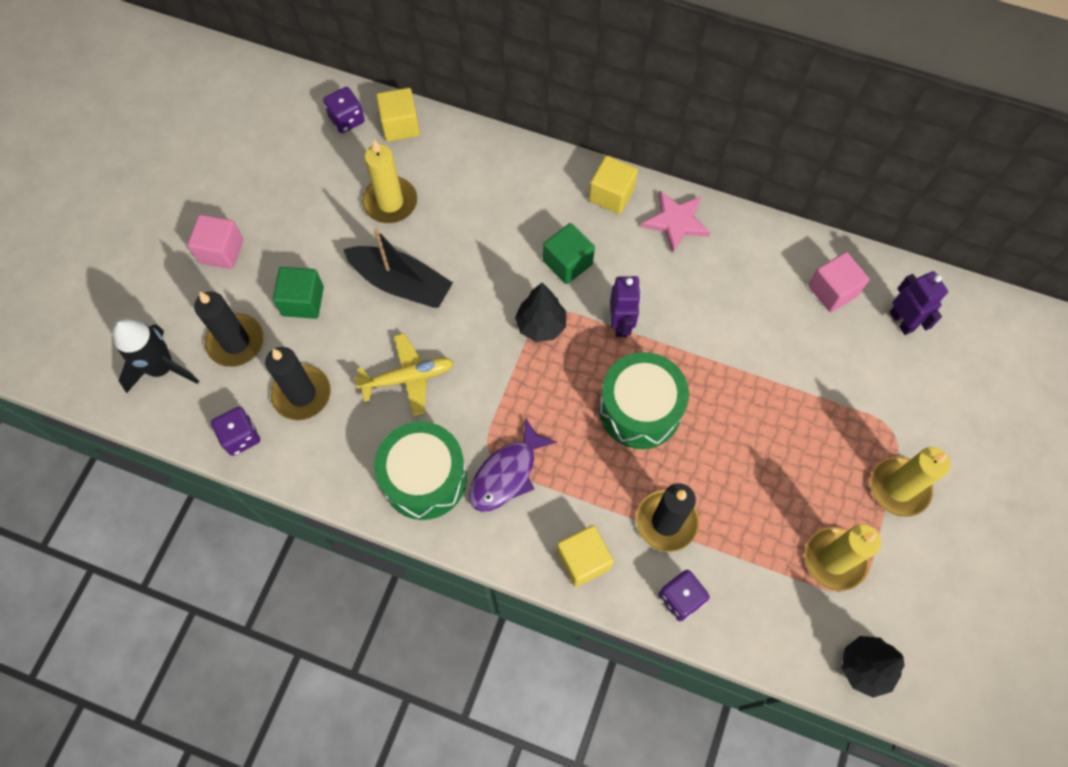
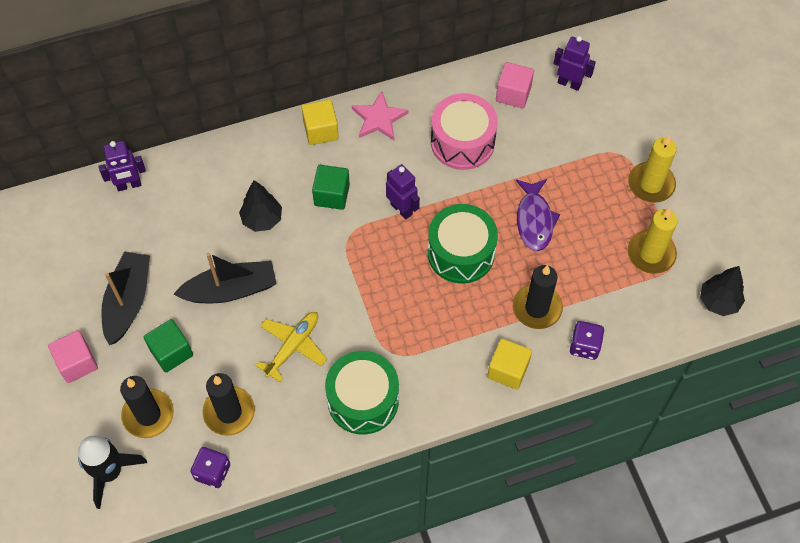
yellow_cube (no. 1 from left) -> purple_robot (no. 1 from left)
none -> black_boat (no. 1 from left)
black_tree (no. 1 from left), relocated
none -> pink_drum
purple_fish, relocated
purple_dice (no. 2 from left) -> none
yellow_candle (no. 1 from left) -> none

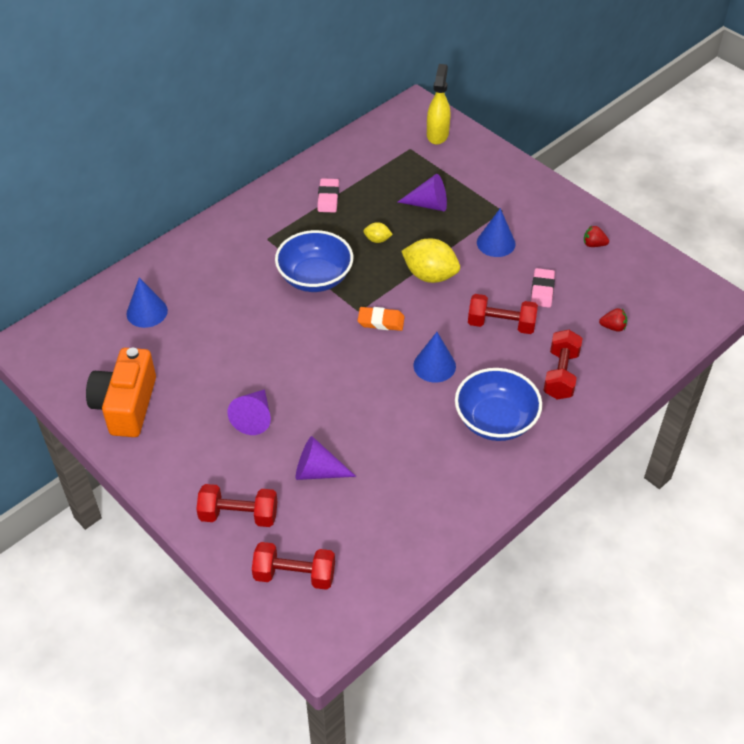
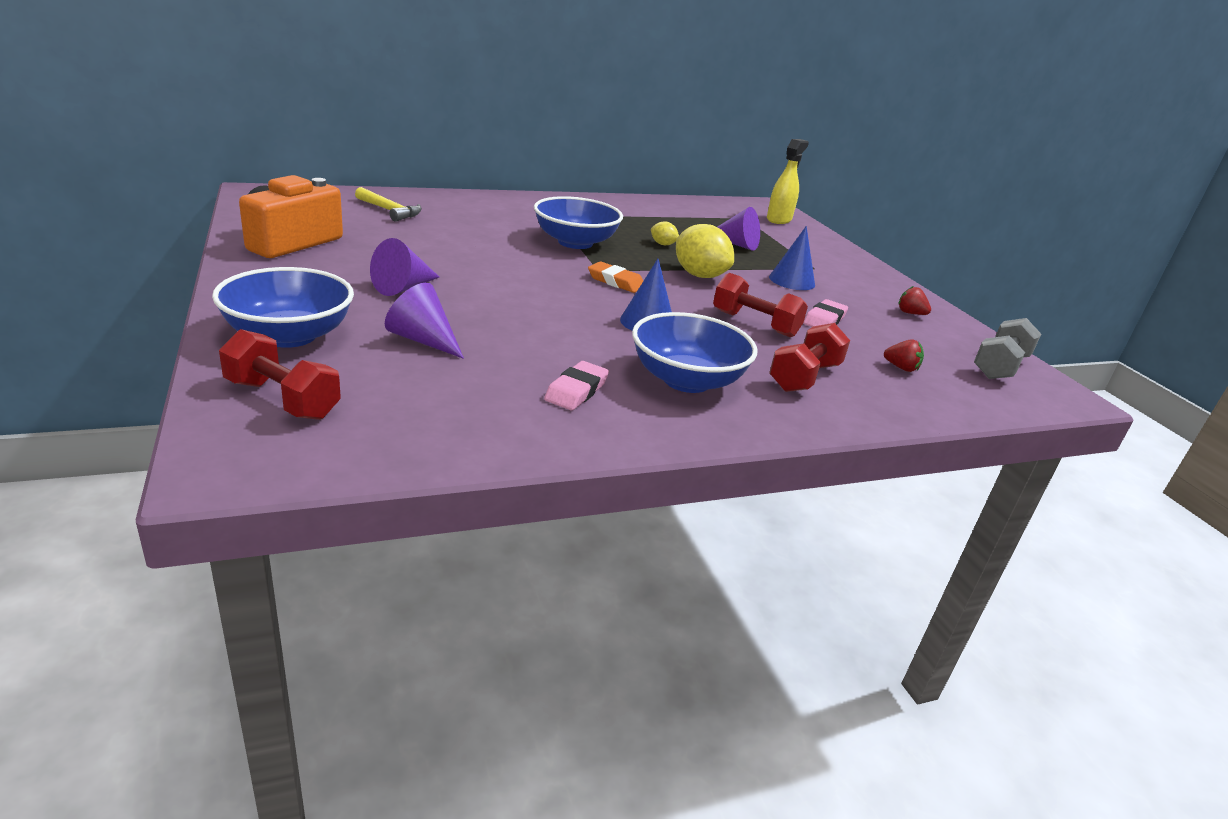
red_dumbbell (no. 1 from left) -> blue_bowl (no. 1 from left)
blue_cone (no. 1 from left) -> yellow_hammer
pink_eraser (no. 1 from left), relocated
none -> grey_dumbbell

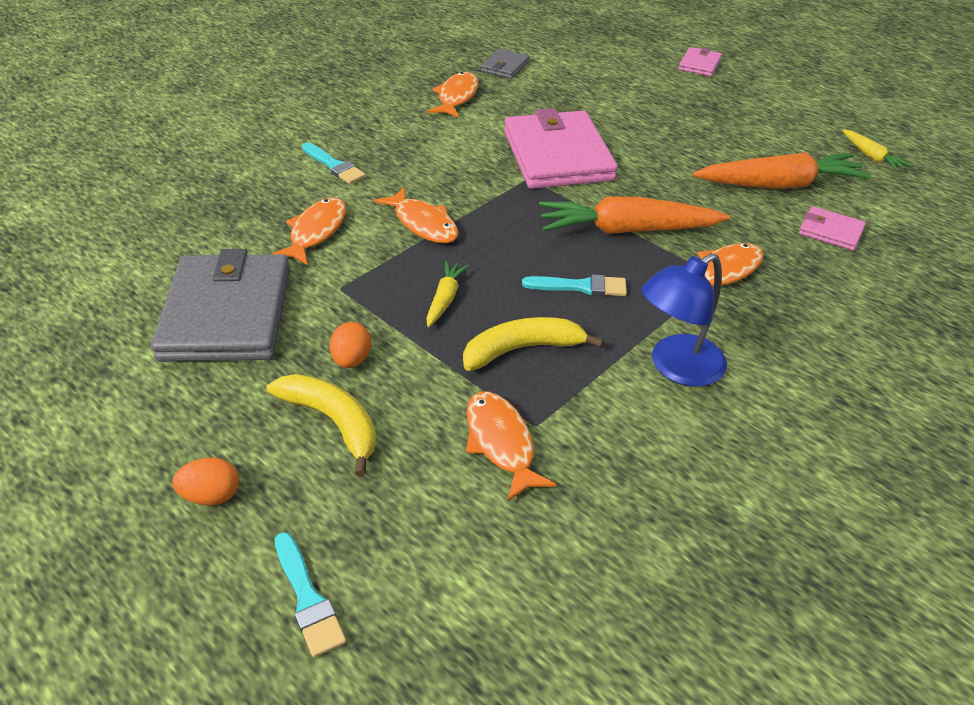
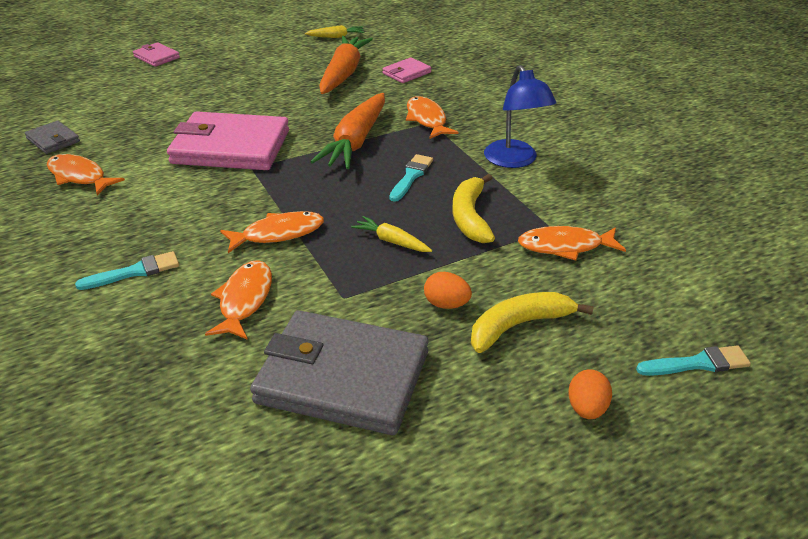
orange_fish (no. 1 from left in the first image) -> orange_fish (no. 2 from left), 60 degrees clockwise

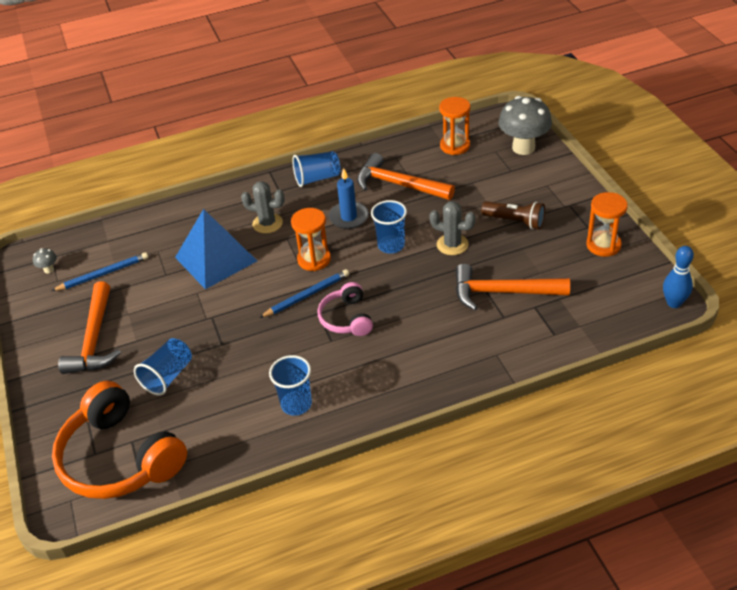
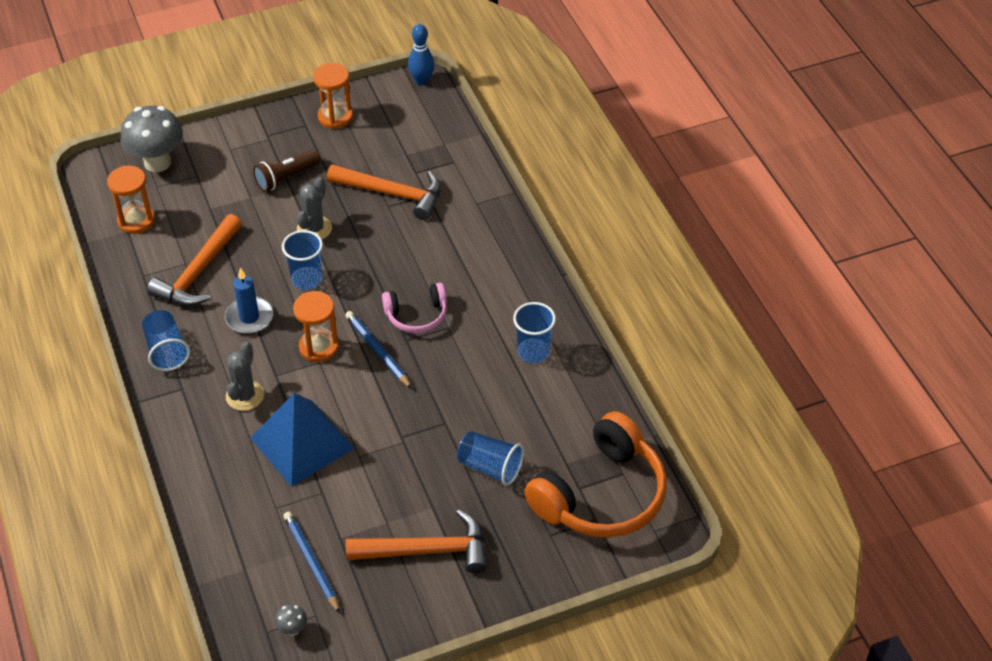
brown_flashlight, 150 degrees counterclockwise
orange_hammer (no. 3 from left in the first image) -> orange_hammer (no. 2 from left), 75 degrees counterclockwise

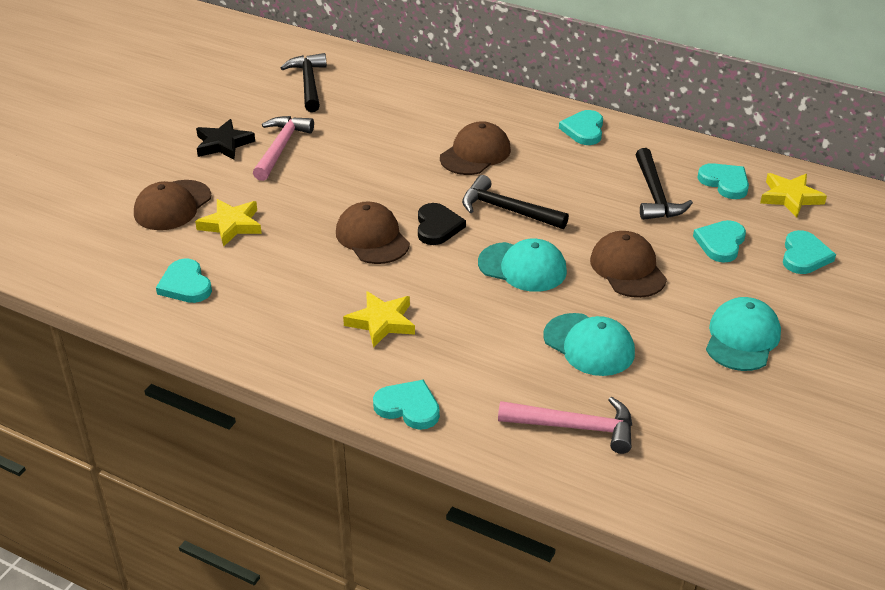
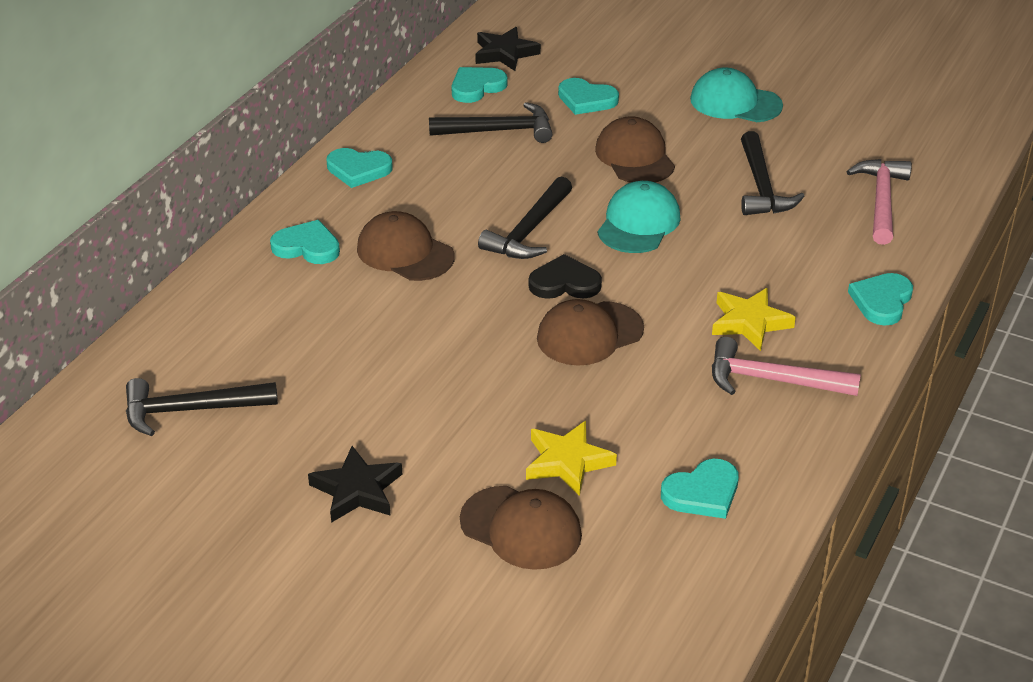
turquoise_heart (no. 6 from left in the first image) -> turquoise_heart (no. 1 from left), relocated
yellow_star (no. 3 from left) -> black_star (no. 2 from left)
brown_cap (no. 4 from left), 90 degrees clockwise
pink_hammer (no. 1 from left), relocated
turquoise_cap (no. 2 from left) -> black_hammer (no. 4 from left)

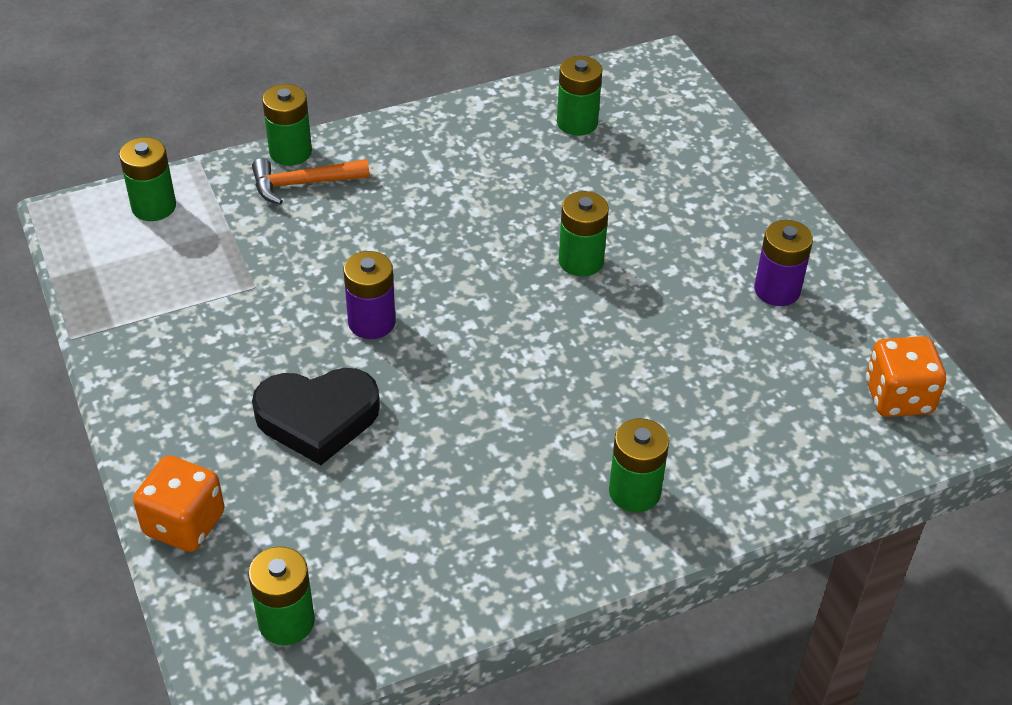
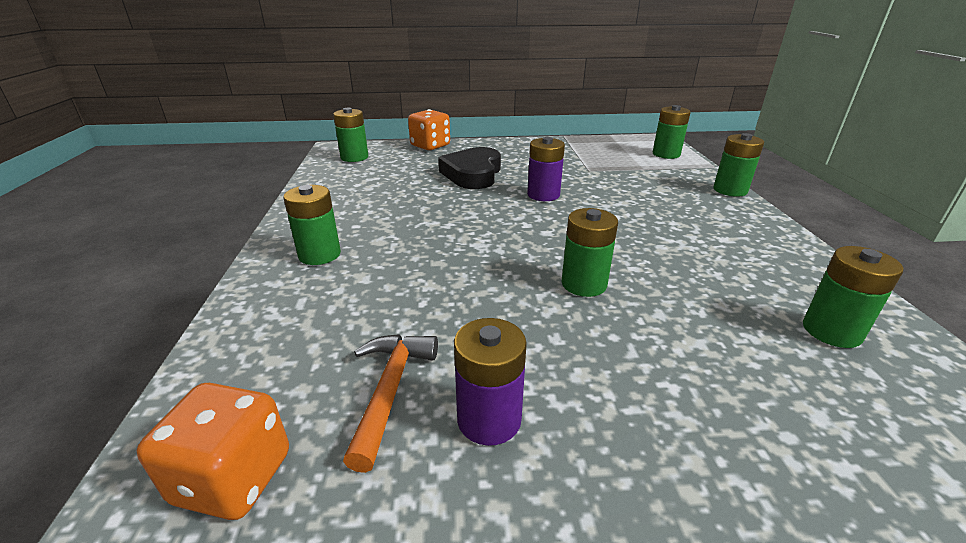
orange_hammer, relocated

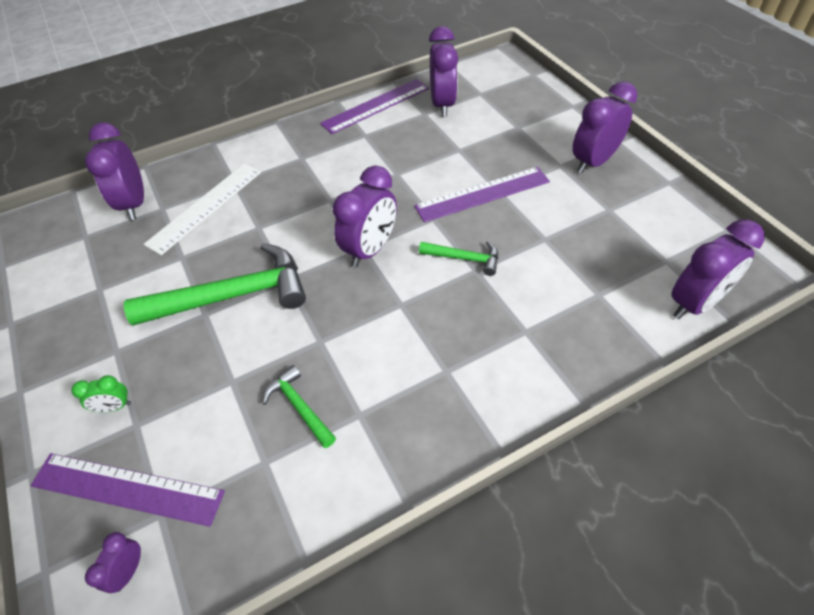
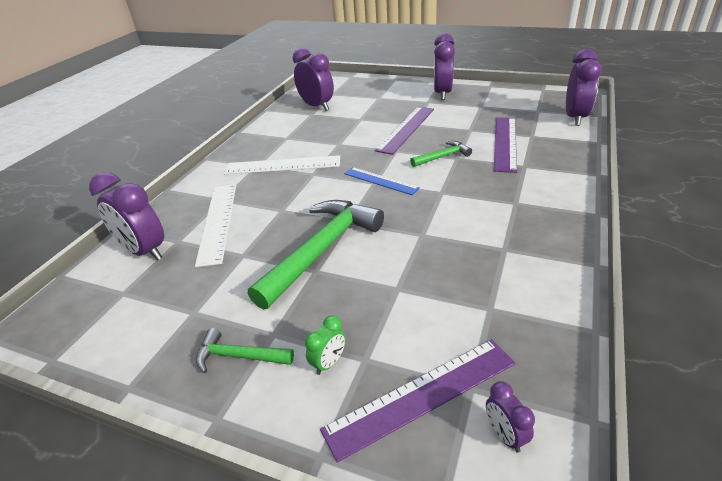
green_hammer (no. 2 from left in the first image) -> green_hammer (no. 1 from left), relocated
none -> white_ruler (no. 2 from left)
purple_clock (no. 3 from left) -> blue_ruler
purple_ruler (no. 2 from left in the first image) -> purple_ruler (no. 3 from left), relocated

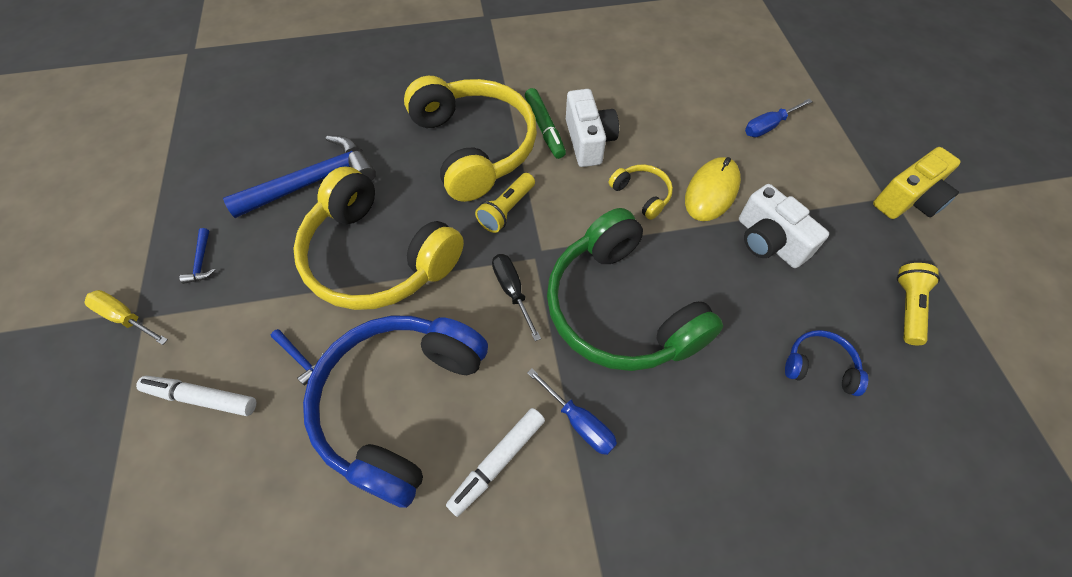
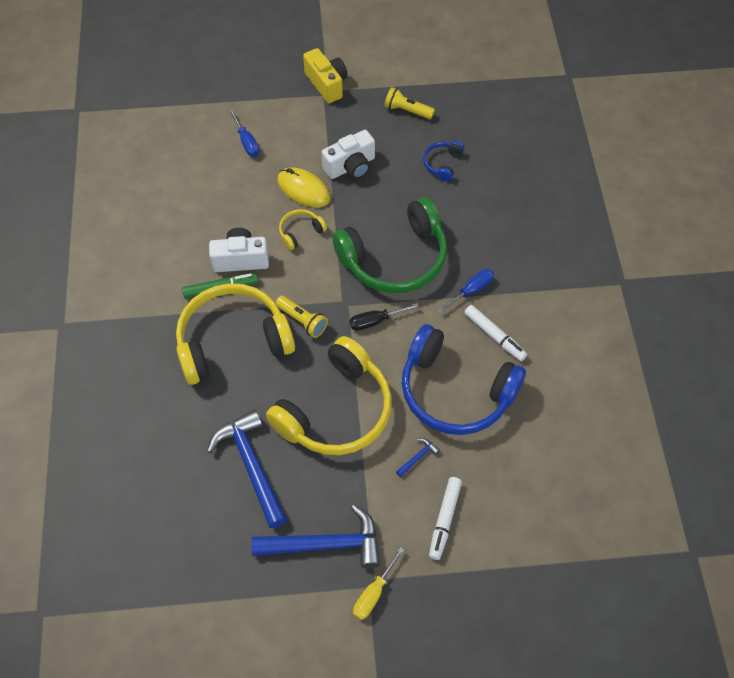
blue_hammer (no. 1 from left in the first image) -> blue_hammer (no. 2 from left), x2.46

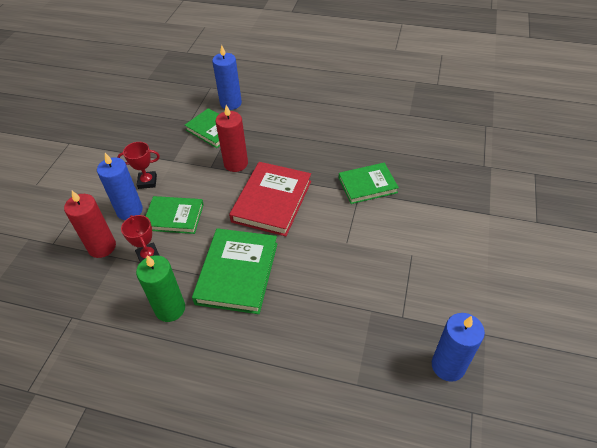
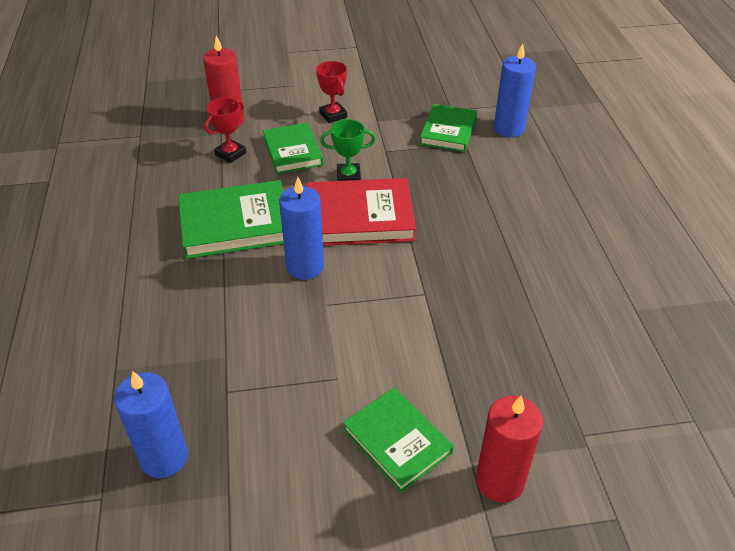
blue_candle (no. 1 from left in the first image) -> blue_candle (no. 2 from left), relocated
none -> green_trophy
green_book (no. 4 from left in the first image) -> green_book (no. 3 from left), relocated
red_candle (no. 2 from left), relocated
green_candle -> none

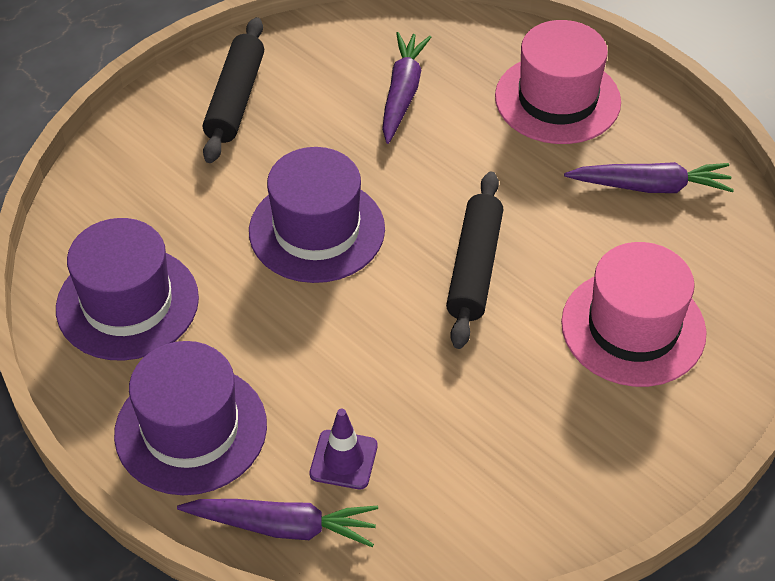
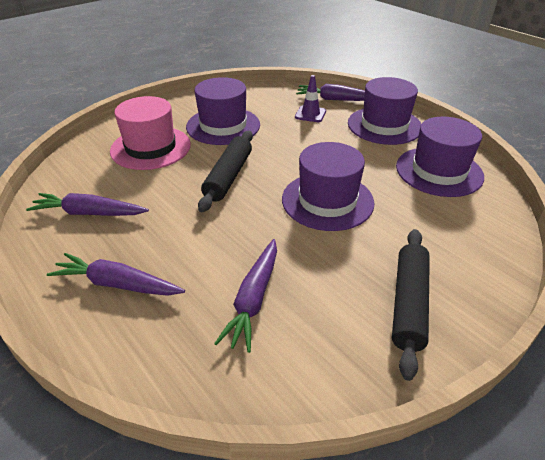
pink_hat (no. 1 from left) -> purple_carrot (no. 2 from left)
none -> purple_hat (no. 1 from left)

